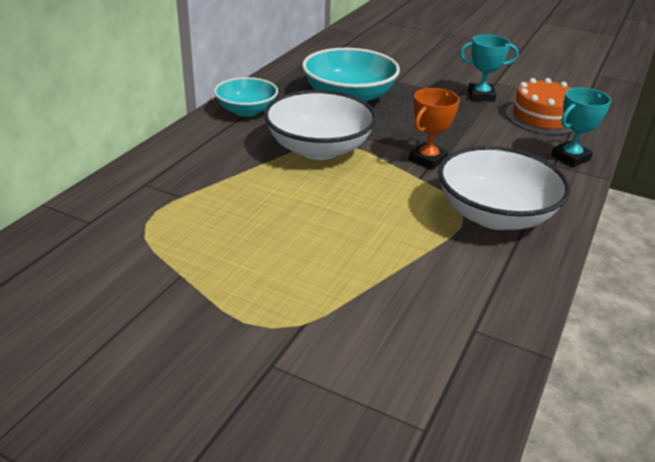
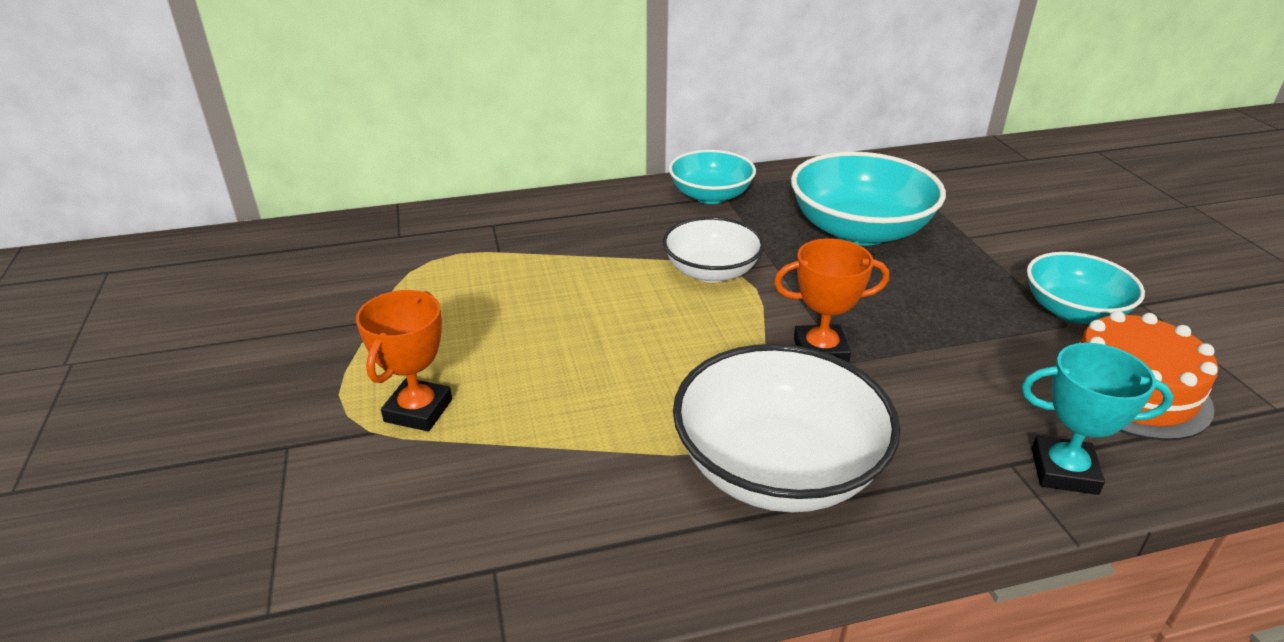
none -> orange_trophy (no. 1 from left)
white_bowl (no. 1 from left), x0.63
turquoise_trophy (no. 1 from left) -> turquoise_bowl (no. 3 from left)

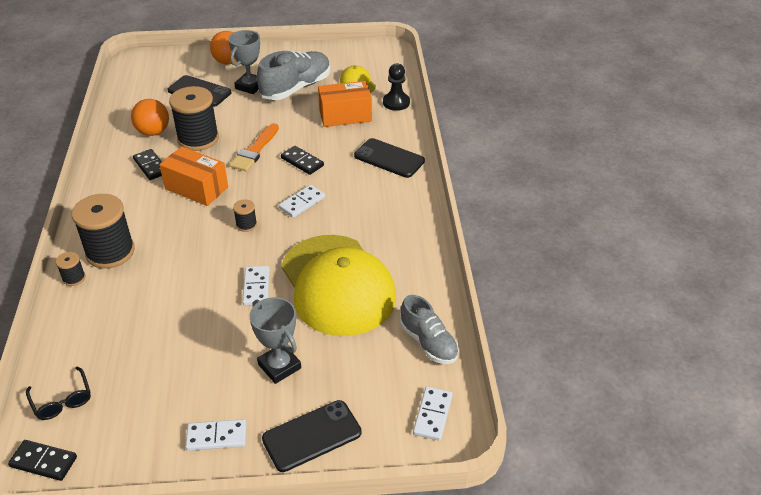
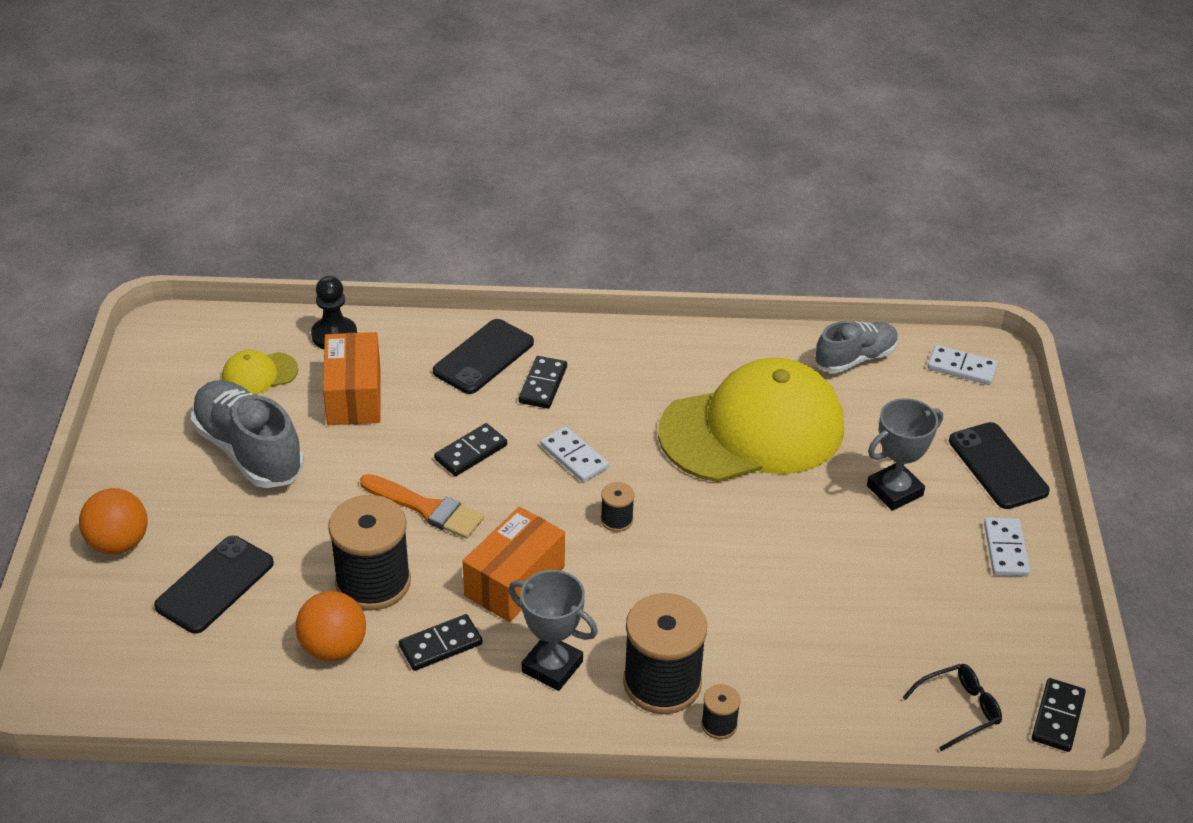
grey_trophy (no. 1 from left), relocated
none -> black_domino (no. 3 from left)
white_domino (no. 2 from left) -> none

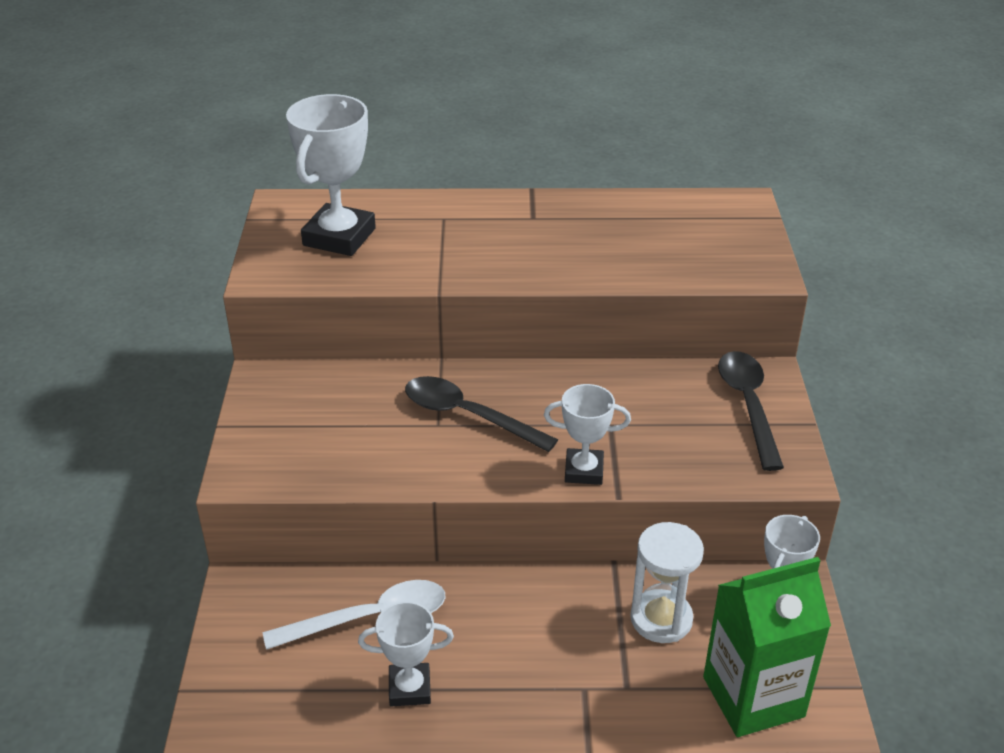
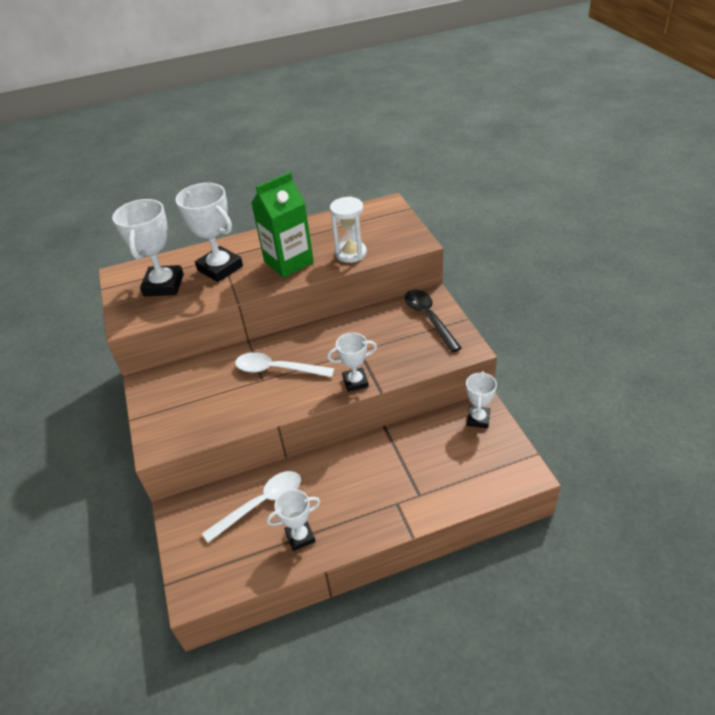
none -> white_trophy (no. 2 from left)
black_spoon (no. 1 from left) -> white_spoon (no. 2 from left)
green_carton, relocated
white_hourglass, relocated

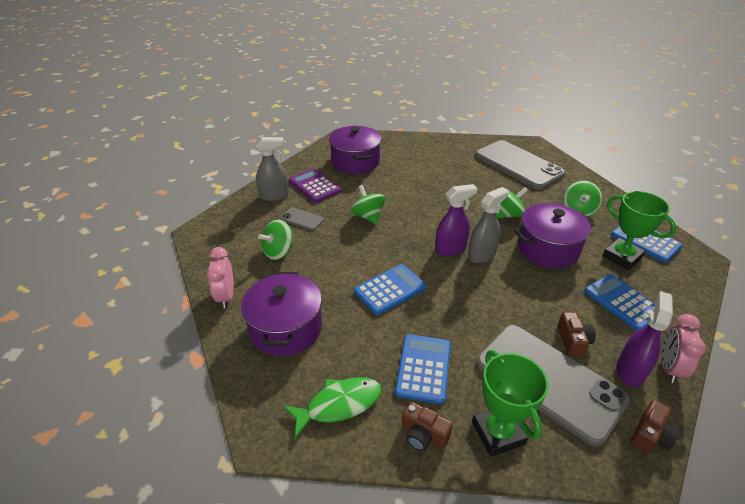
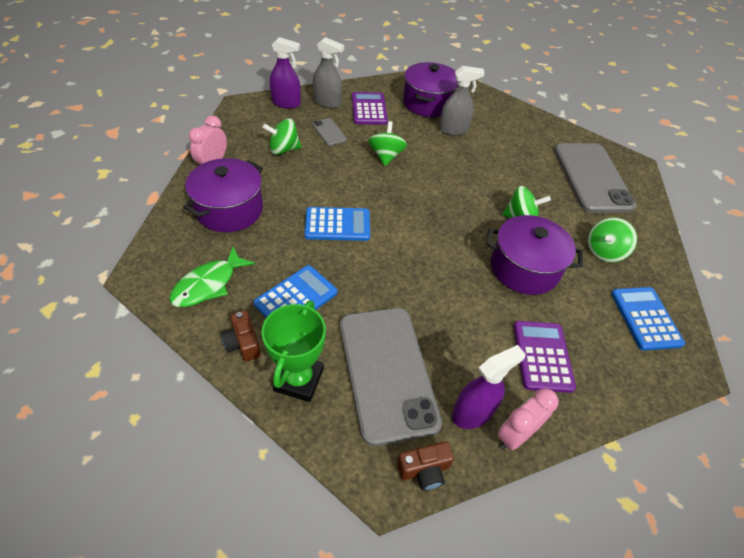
green_fish, 120 degrees clockwise
purple_spray_bottle (no. 1 from left), relocated
grey_spray_bottle (no. 2 from left), relocated
blue_calculator (no. 3 from left) -> purple_calculator (no. 2 from left)
brown_camera (no. 2 from left) -> none
green_trophy (no. 2 from left) -> none

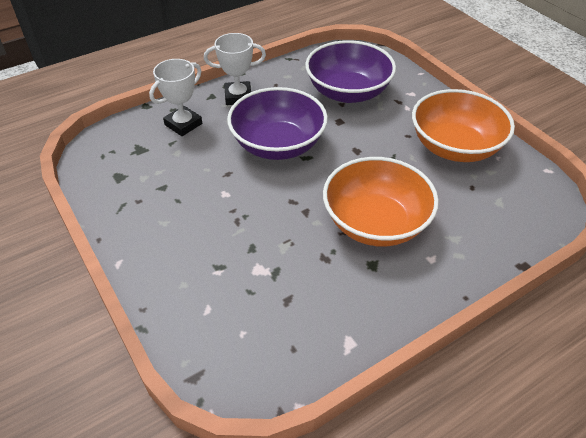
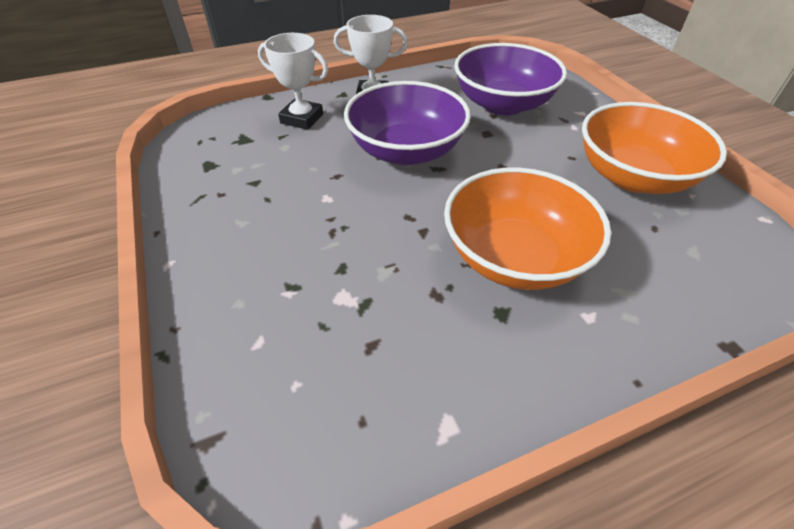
white_trophy (no. 1 from left), 60 degrees clockwise

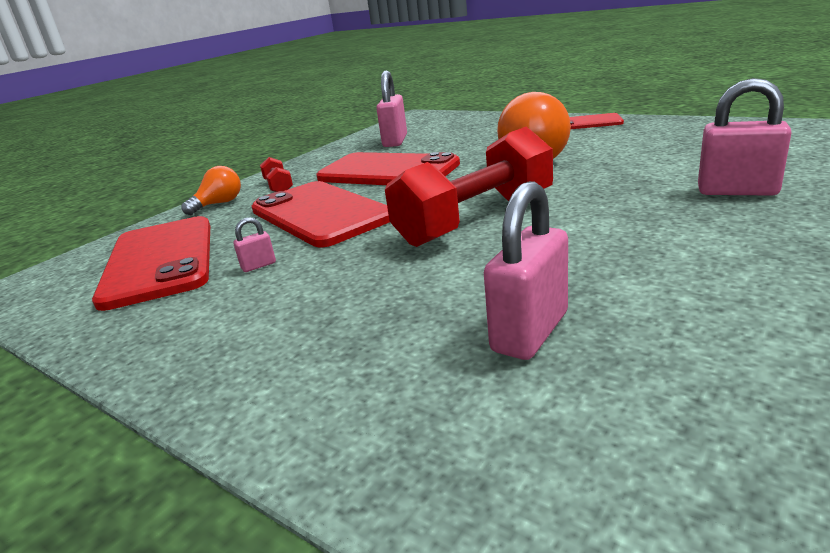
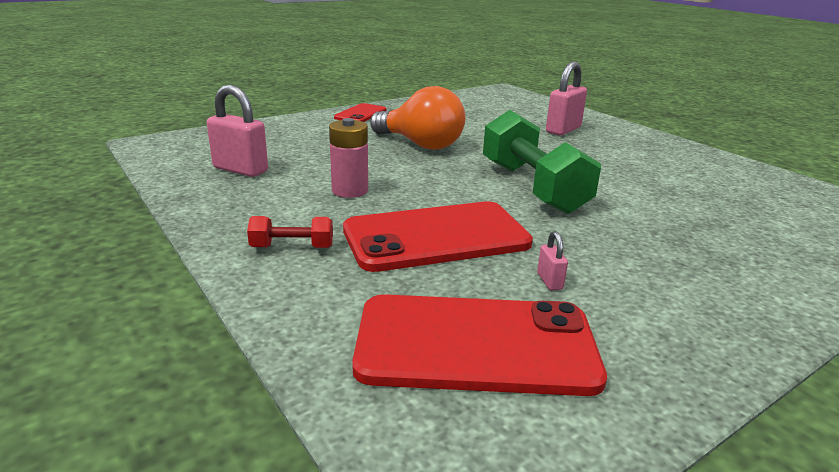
red_phone (no. 3 from left) -> pink_battery
red_dumbbell (no. 2 from left) -> green_dumbbell
orange_light_bulb (no. 1 from left) -> none
pink_padlock (no. 3 from left) -> none

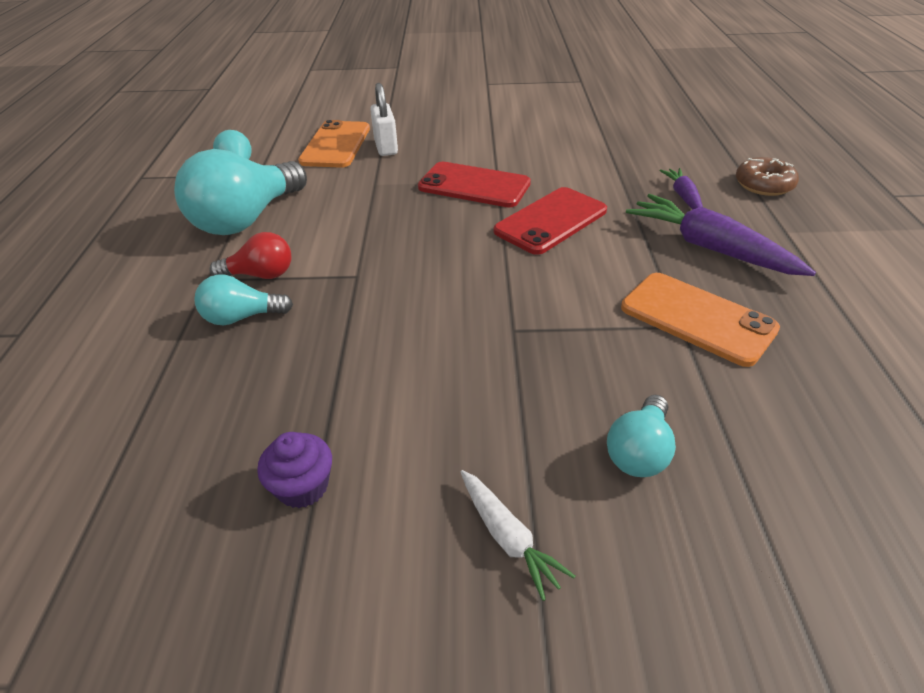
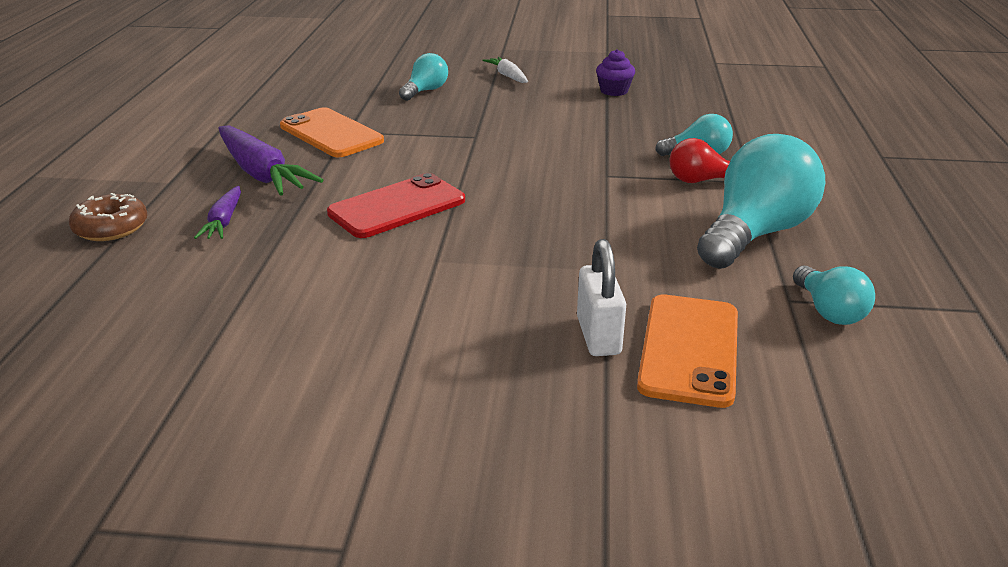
red_phone (no. 1 from left) -> none

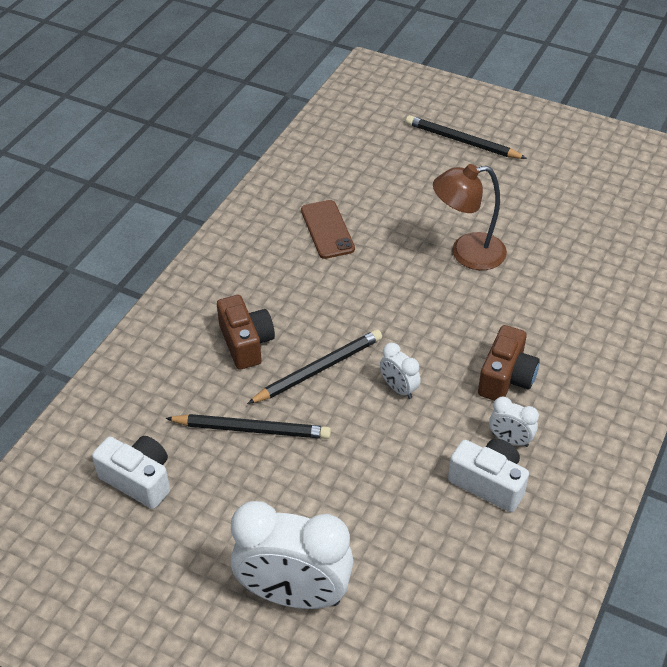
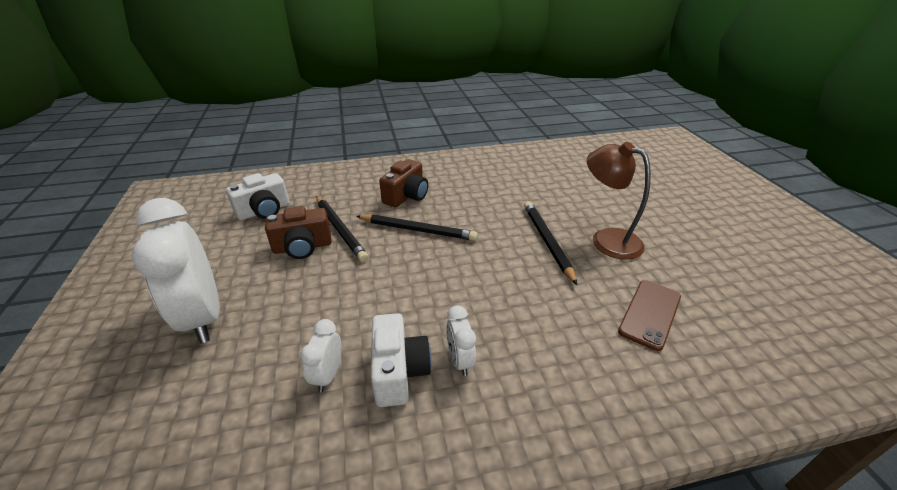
white_camera (no. 1 from left), 60 degrees clockwise
brown_camera (no. 2 from left in the first image) -> brown_camera (no. 1 from left), relocated
white_clock (no. 2 from left), relocated
black_pencil (no. 3 from left), relocated
brown_phone, relocated

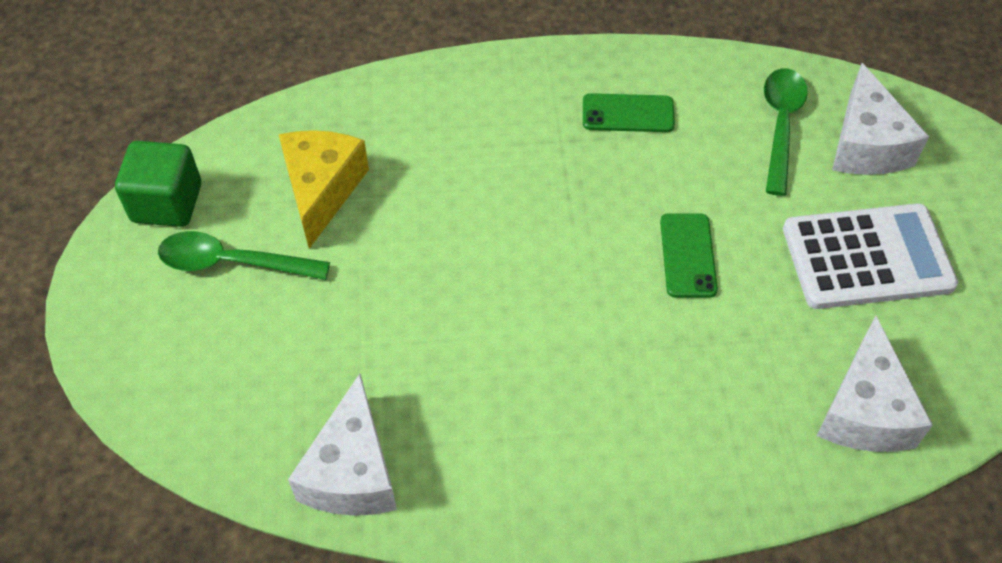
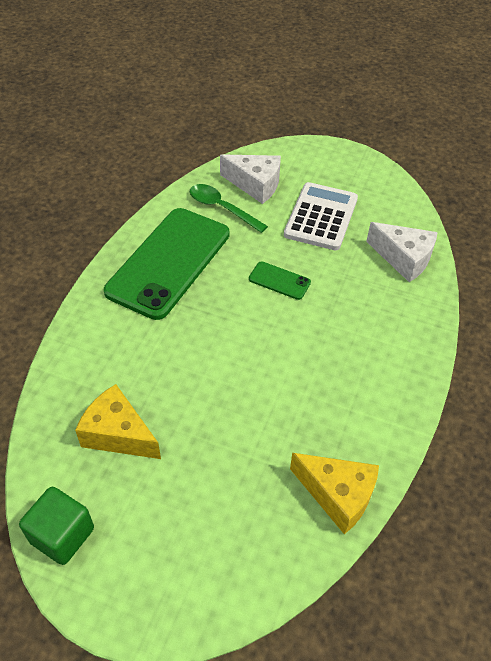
green_phone (no. 1 from left), x2.43
white_cheese (no. 1 from left) -> yellow_cheese (no. 2 from left)
green_spoon (no. 1 from left) -> none

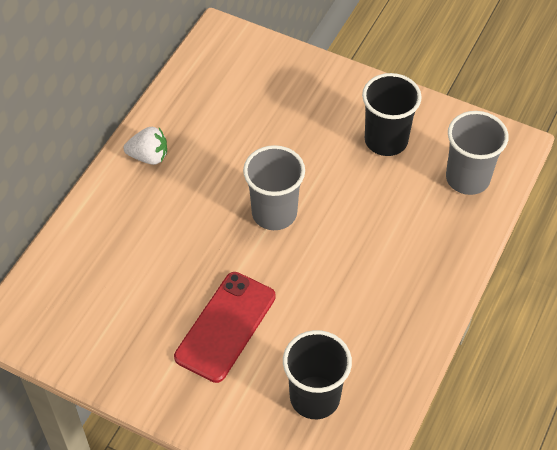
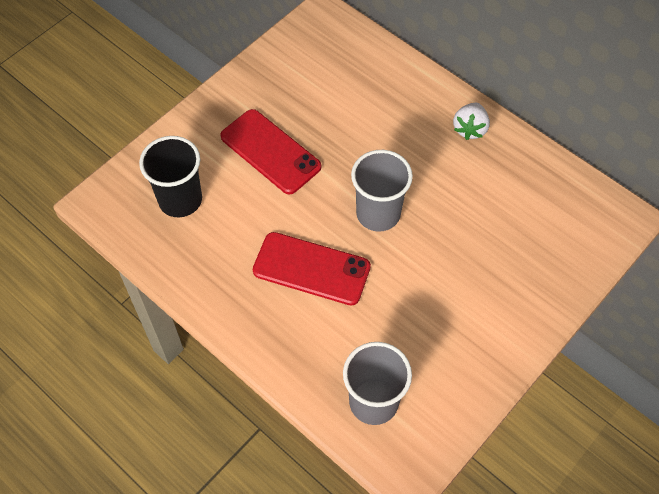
none -> red_phone (no. 2 from left)
black_cup (no. 2 from left) -> none

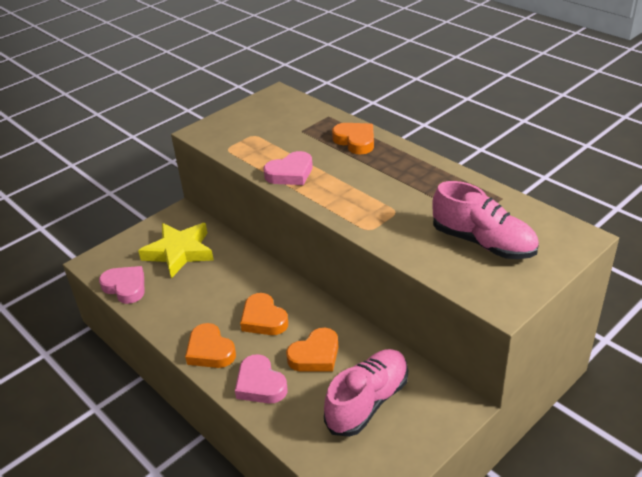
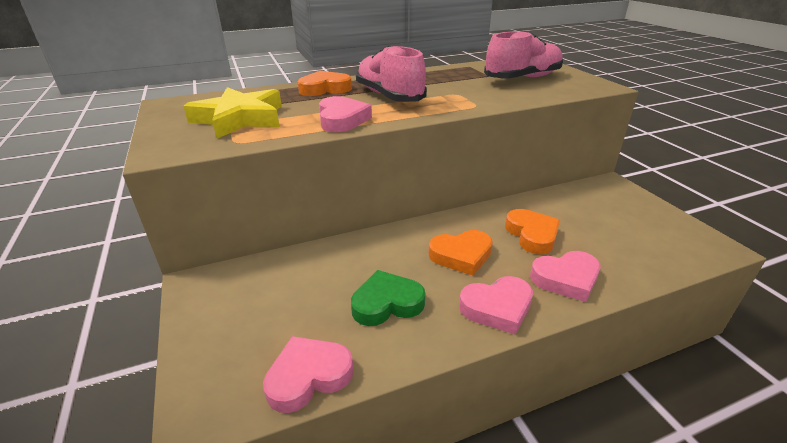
yellow_star, relocated
none -> green_heart
pink_shoe (no. 1 from left), relocated
orange_heart (no. 1 from left) -> pink_heart (no. 3 from left)

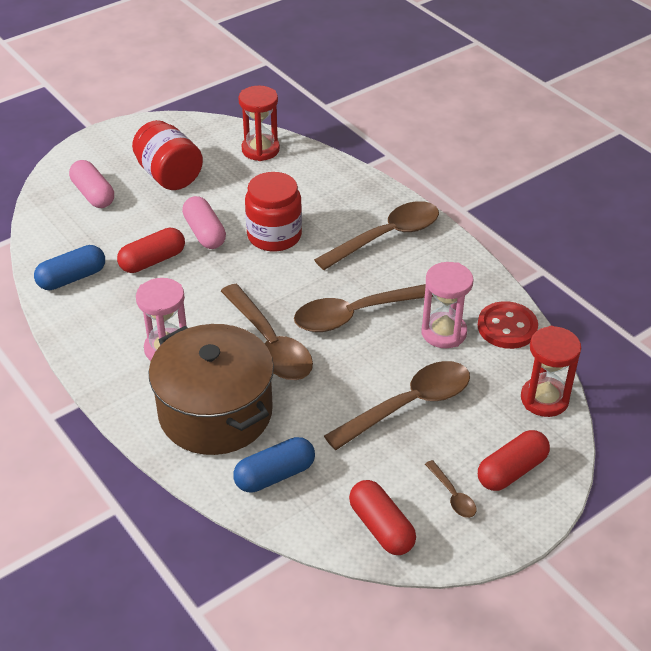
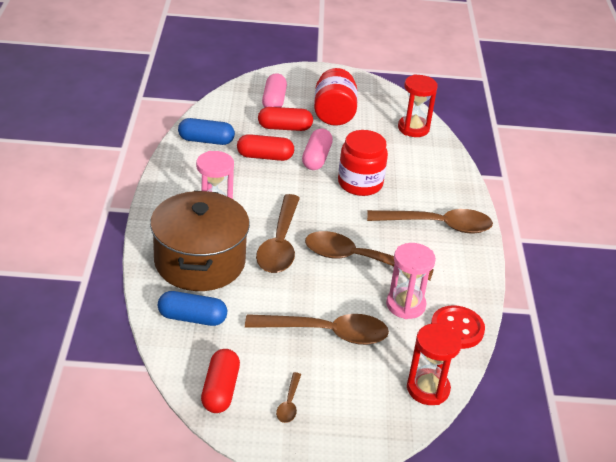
red_capsule (no. 3 from left), relocated

